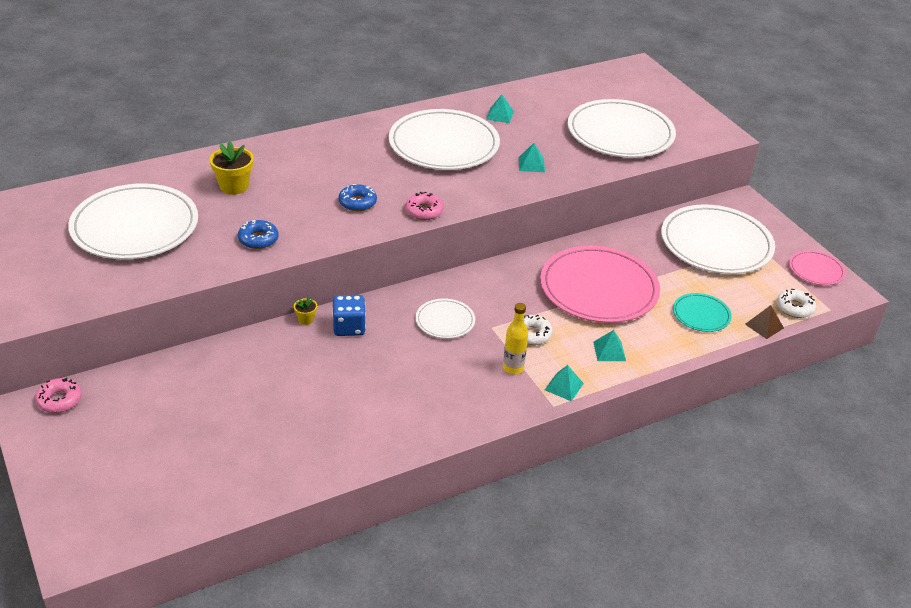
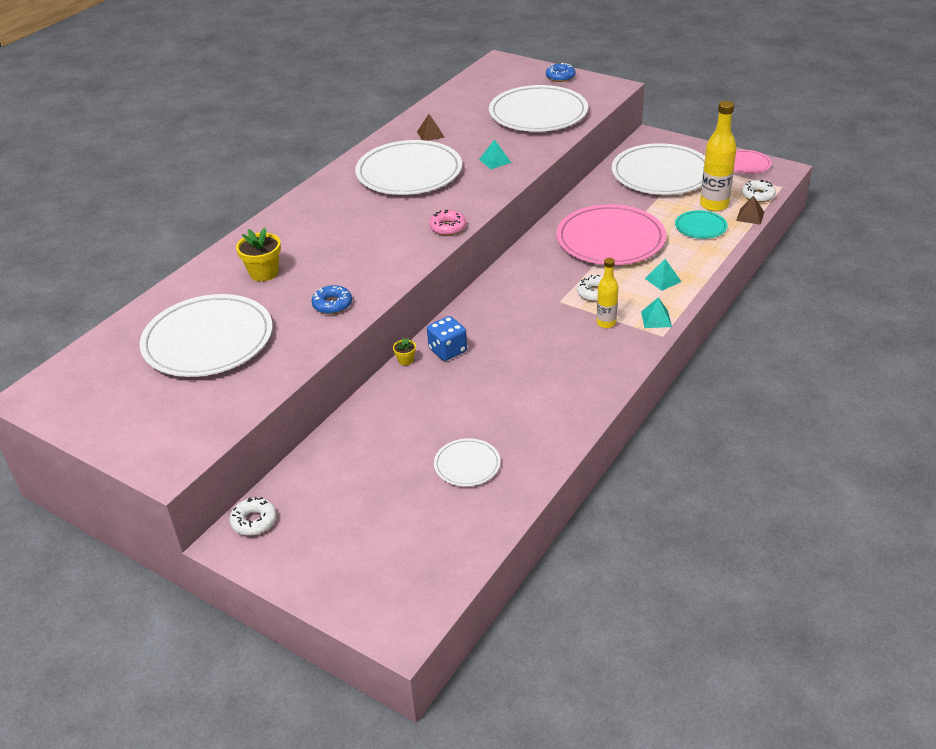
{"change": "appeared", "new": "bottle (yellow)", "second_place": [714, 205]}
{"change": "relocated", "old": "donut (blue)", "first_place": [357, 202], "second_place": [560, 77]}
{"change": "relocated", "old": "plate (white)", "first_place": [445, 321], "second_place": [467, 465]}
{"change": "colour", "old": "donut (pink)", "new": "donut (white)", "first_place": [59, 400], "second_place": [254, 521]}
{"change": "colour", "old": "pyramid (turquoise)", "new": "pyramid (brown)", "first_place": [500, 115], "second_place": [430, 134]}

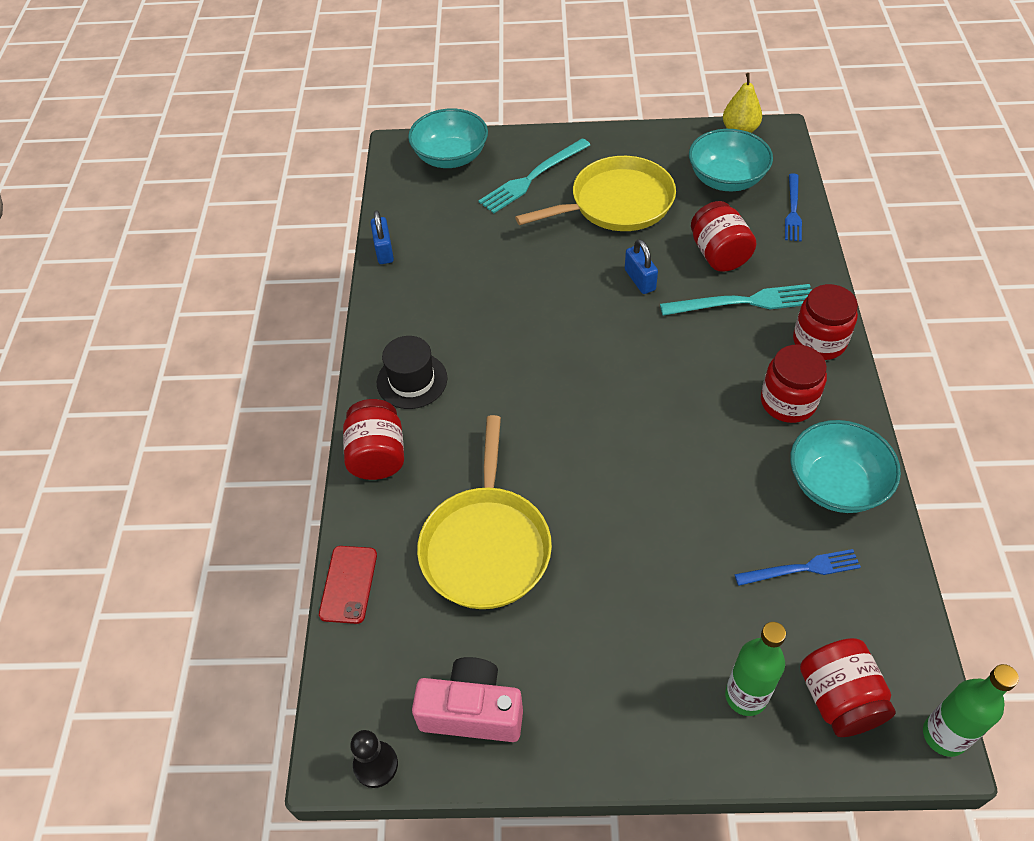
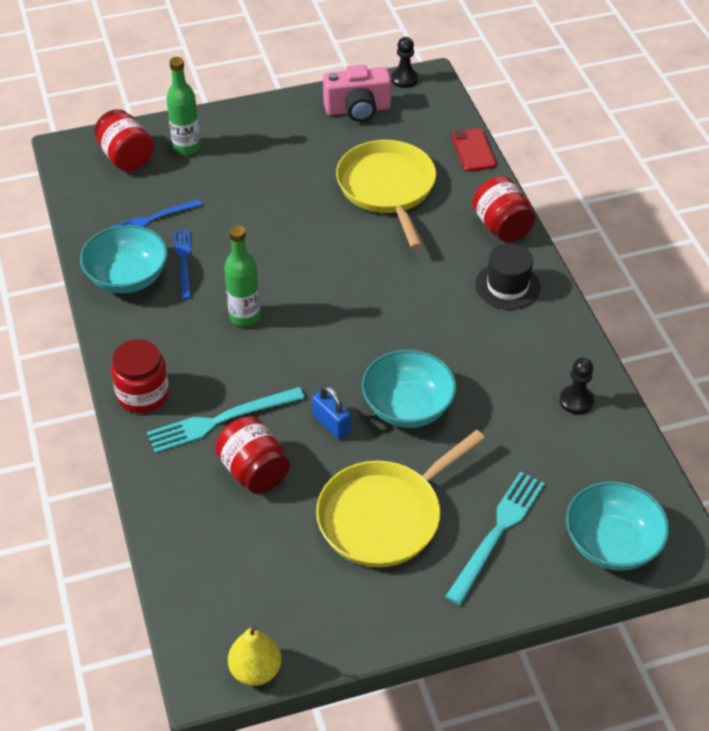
{"change": "missing", "old": "padlock (blue)", "first_place": [384, 251]}
{"change": "missing", "old": "jar (red)", "first_place": [788, 402]}
{"change": "appeared", "new": "pawn (black)", "second_place": [576, 401]}
{"change": "relocated", "old": "bowl (turquoise)", "first_place": [726, 179], "second_place": [408, 407]}
{"change": "relocated", "old": "fork (blue)", "first_place": [793, 210], "second_place": [184, 261]}
{"change": "relocated", "old": "bottle (green)", "first_place": [944, 735], "second_place": [244, 316]}

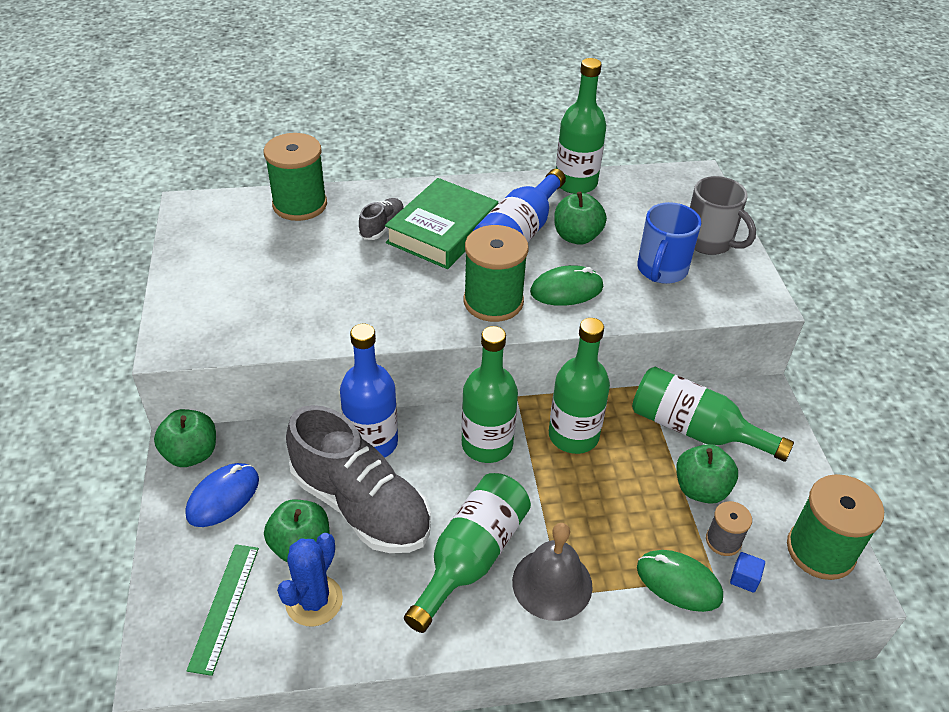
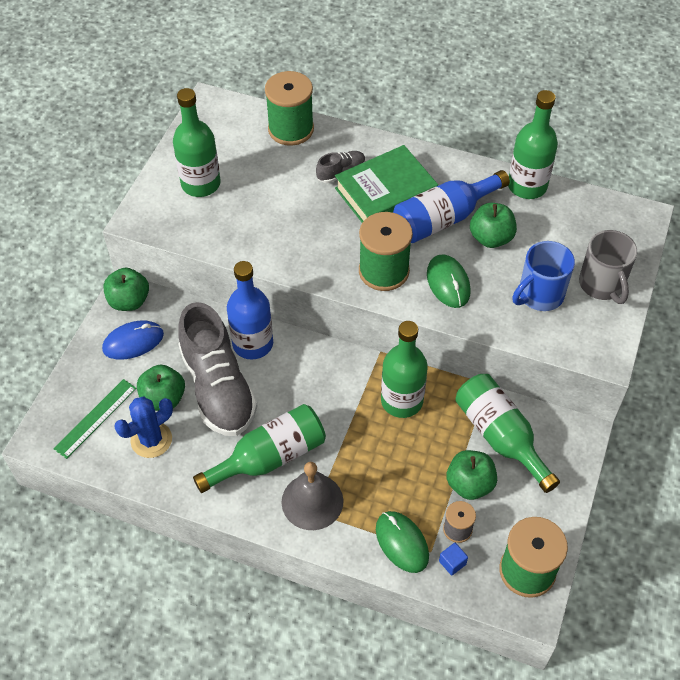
{"change": "relocated", "old": "bottle (green)", "first_place": [487, 444], "second_place": [201, 184]}
{"change": "spun", "old": "mouse (green)", "first_place": [566, 290], "second_place": [448, 283], "degrees": 60}

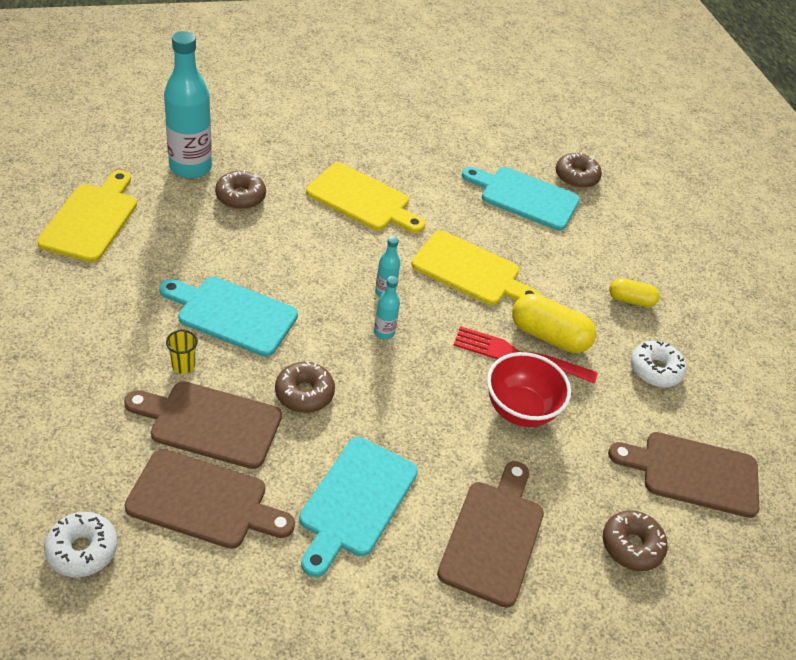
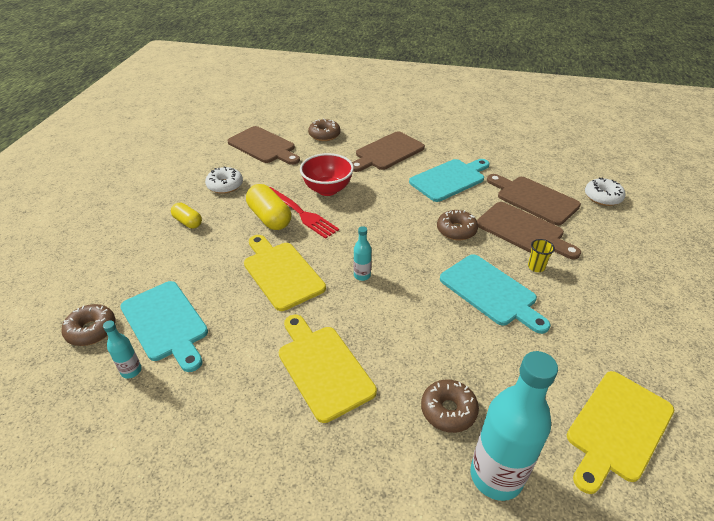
{"change": "relocated", "old": "bottle (turquoise)", "first_place": [384, 332], "second_place": [131, 371]}

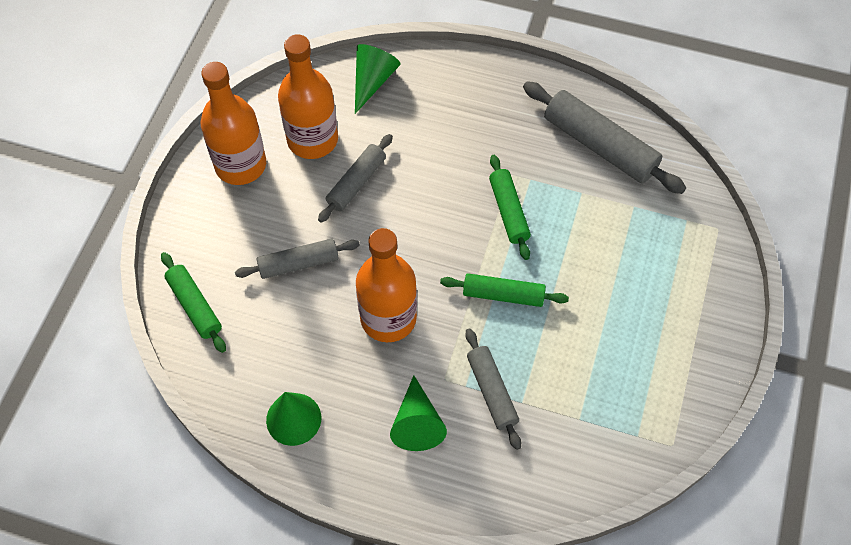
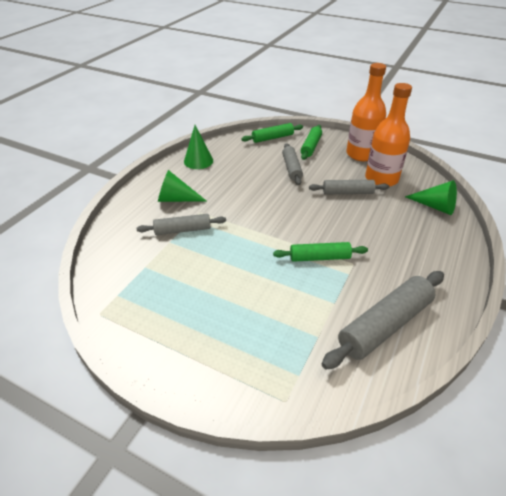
{"change": "missing", "old": "bottle (orange)", "first_place": [388, 318]}
{"change": "relocated", "old": "rolling pin (green)", "first_place": [503, 295], "second_place": [311, 146]}
{"change": "spun", "old": "rolling pin (grey)", "first_place": [356, 183], "second_place": [347, 192], "degrees": -45}

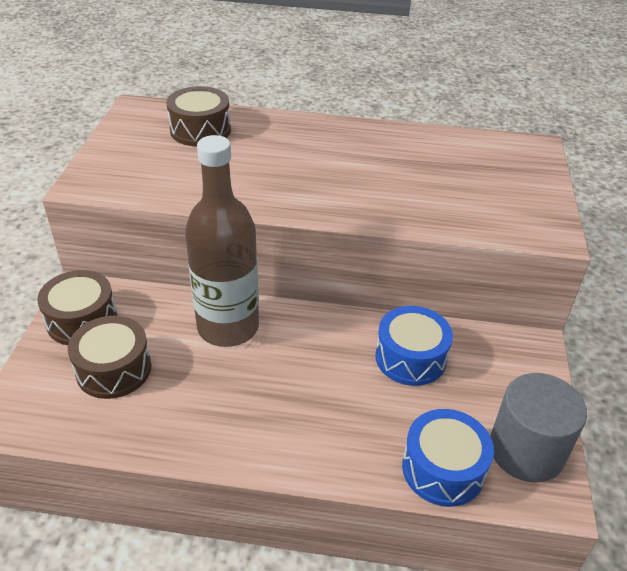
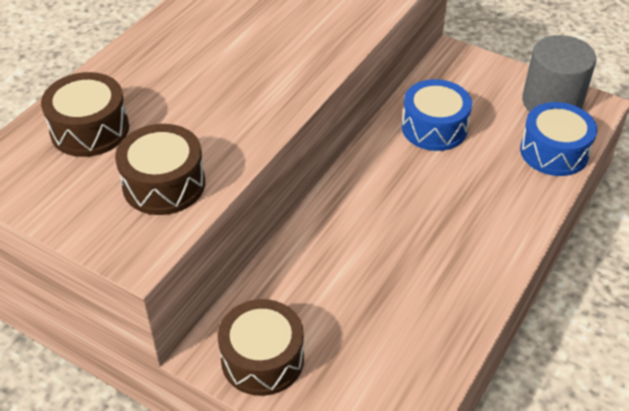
{"change": "missing", "old": "bottle (brown)", "first_place": [228, 327]}
{"change": "relocated", "old": "drum (brown)", "first_place": [114, 369], "second_place": [164, 184]}

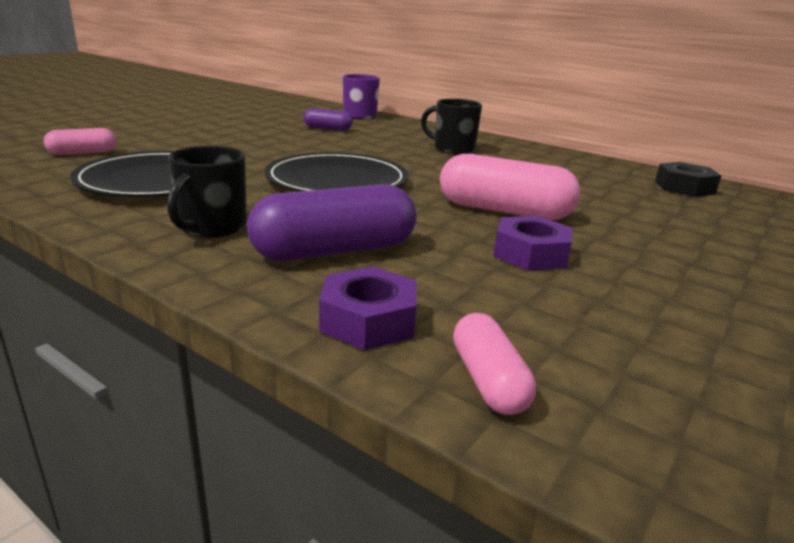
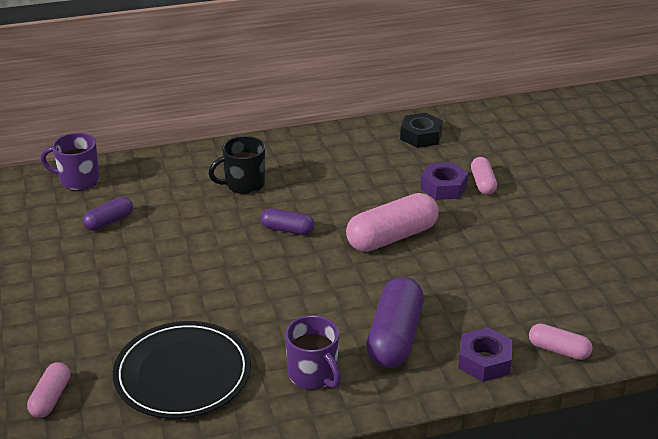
{"change": "missing", "old": "plate (black)", "first_place": [337, 180]}
{"change": "appeared", "new": "capsule (purple)", "second_place": [287, 229]}
{"change": "appeared", "new": "capsule (pink)", "second_place": [482, 183]}
{"change": "relocated", "old": "nut (purple)", "first_place": [530, 254], "second_place": [443, 187]}
{"change": "colour", "old": "mug (black)", "new": "mug (purple)", "first_place": [212, 227], "second_place": [313, 375]}

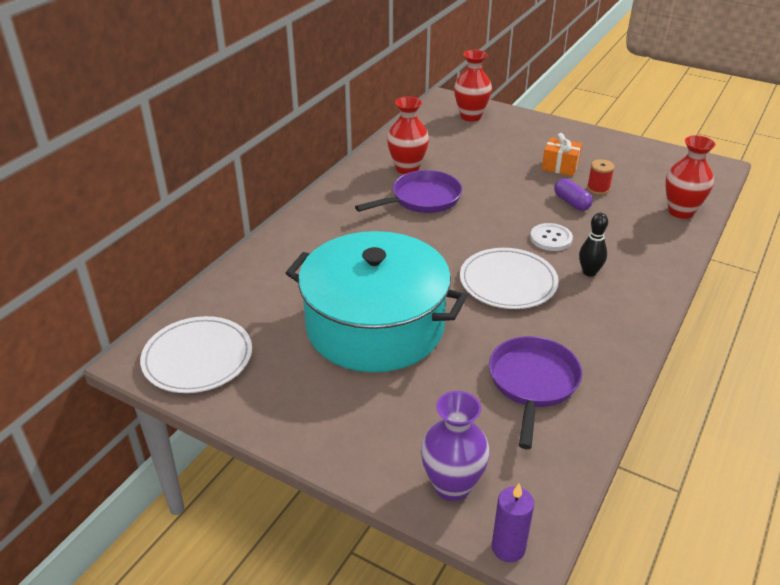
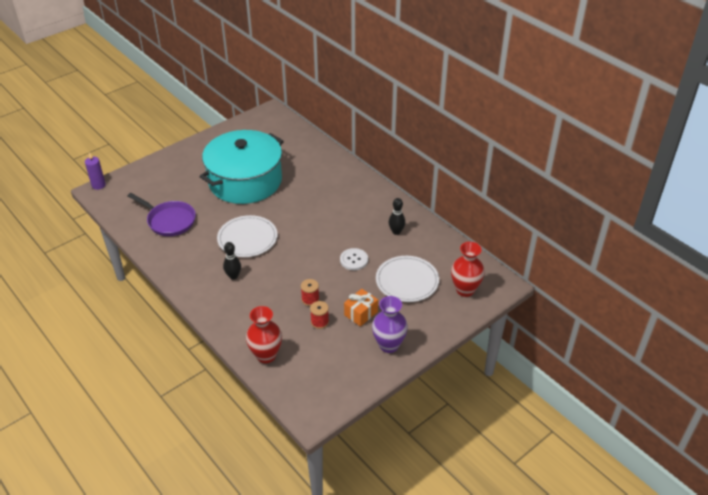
{"change": "missing", "old": "pan (purple)", "first_place": [422, 199]}
{"change": "relocated", "old": "plate (white)", "first_place": [197, 358], "second_place": [407, 281]}
{"change": "relocated", "old": "vase (purple)", "first_place": [452, 486], "second_place": [389, 345]}
{"change": "relocated", "old": "button (white)", "first_place": [551, 238], "second_place": [354, 260]}
{"change": "exchanged", "old": "vase (red)", "new": "bowling pin (black)", "first_place": [407, 168], "second_place": [396, 232]}
{"change": "exchanged", "old": "capsule (purple)", "new": "spool (red)", "first_place": [571, 202], "second_place": [310, 299]}

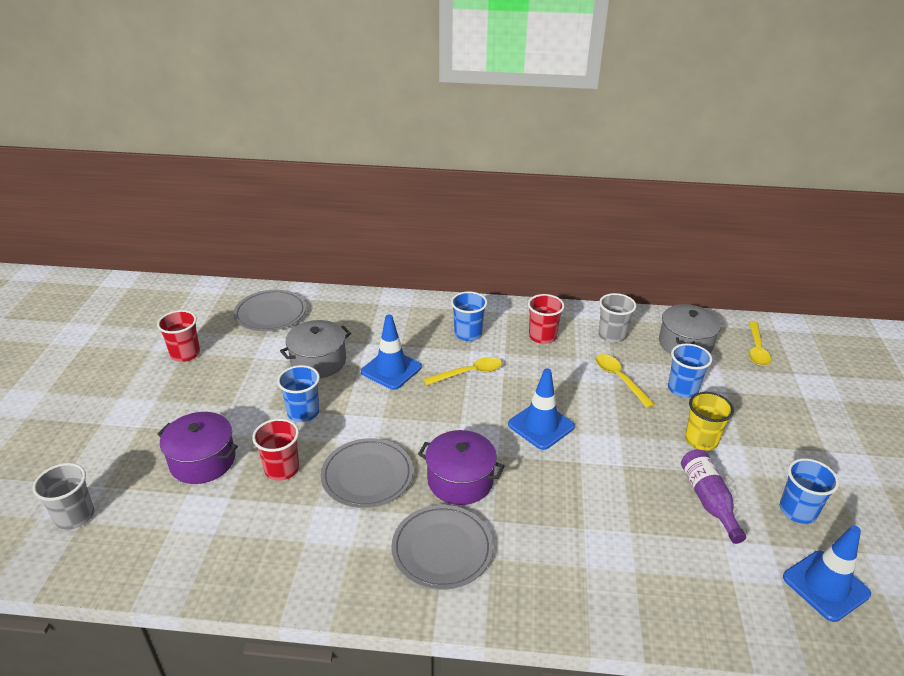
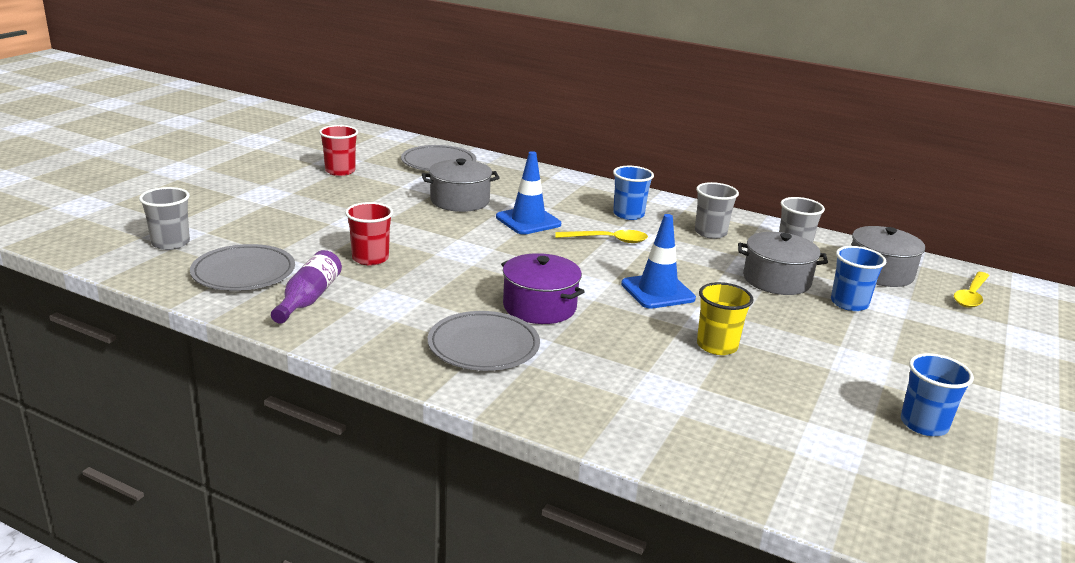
{"change": "missing", "old": "pot (purple)", "first_place": [202, 460]}
{"change": "missing", "old": "cup (blue)", "first_place": [303, 412]}
{"change": "missing", "old": "traffic cone (blue)", "first_place": [825, 585]}
{"change": "relocated", "old": "plate (grey)", "first_place": [367, 476], "second_place": [243, 272]}
{"change": "relocated", "old": "bottle (purple)", "first_place": [708, 500], "second_place": [308, 299]}
{"change": "relocated", "old": "cup (yellow)", "first_place": [701, 440], "second_place": [717, 346]}
{"change": "exchanged", "old": "spoon (yellow)", "new": "pot (grey)", "first_place": [619, 379], "second_place": [776, 280]}
{"change": "colour", "old": "cup (red)", "new": "cup (grey)", "first_place": [542, 336], "second_place": [710, 233]}

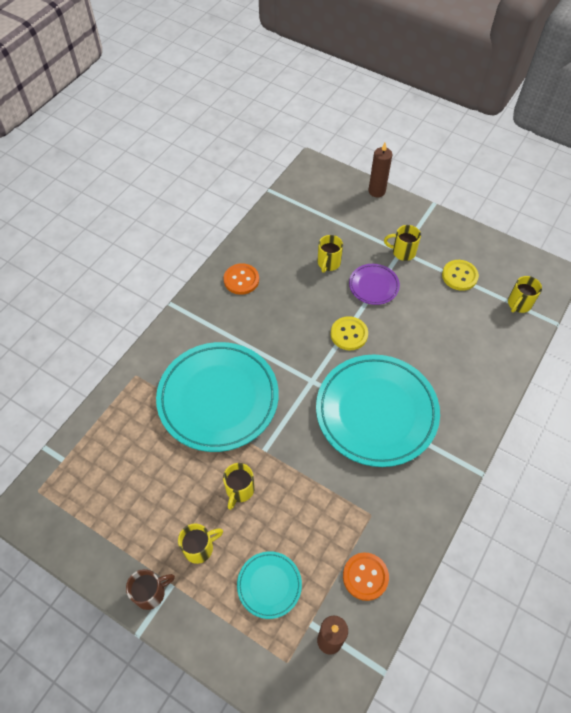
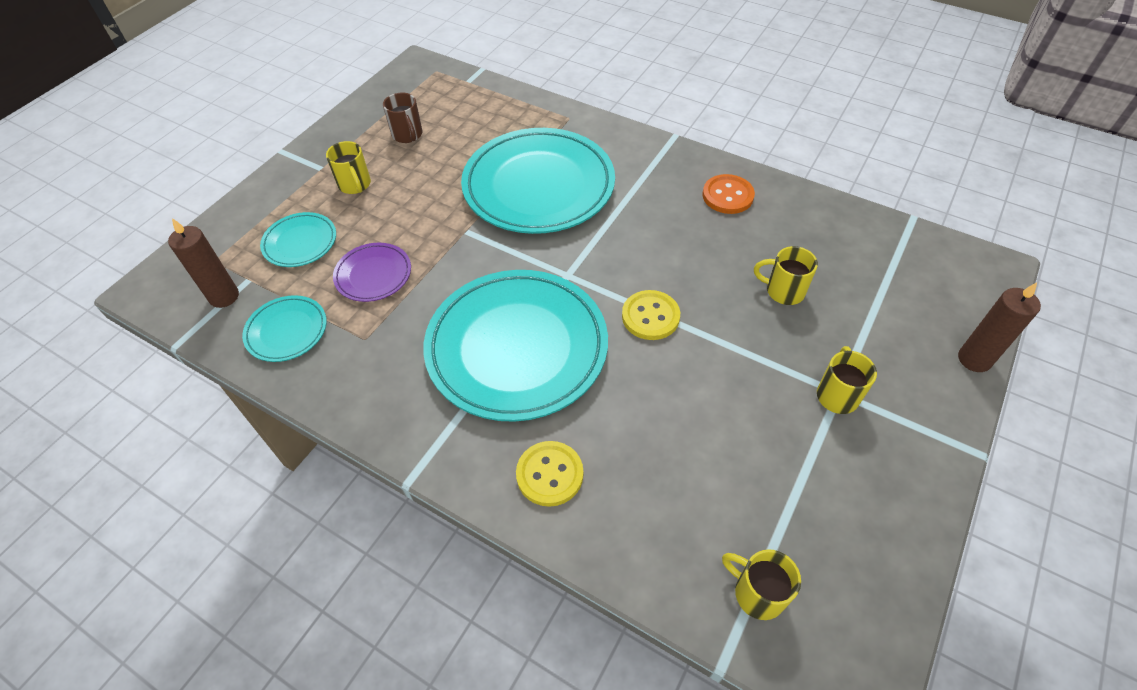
{"change": "missing", "old": "mug (yellow)", "first_place": [239, 490]}
{"change": "relocated", "old": "mug (brown)", "first_place": [151, 592], "second_place": [408, 135]}
{"change": "relocated", "old": "plate (purple)", "first_place": [373, 286], "second_place": [373, 275]}
{"change": "relocated", "old": "button (yellow)", "first_place": [459, 276], "second_place": [549, 474]}
{"change": "exchanged", "old": "button (orange)", "new": "plate (turquoise)", "first_place": [365, 576], "second_place": [287, 331]}

